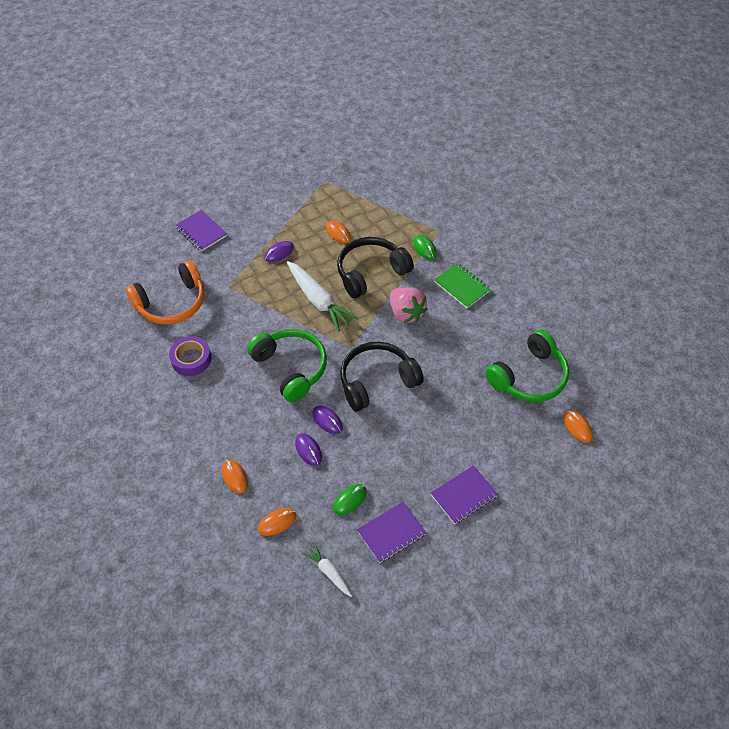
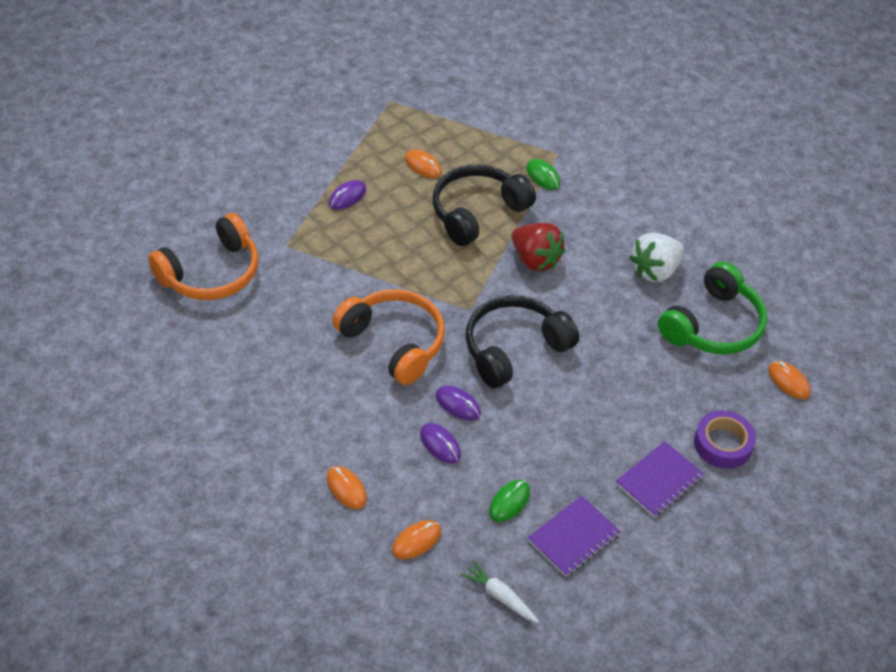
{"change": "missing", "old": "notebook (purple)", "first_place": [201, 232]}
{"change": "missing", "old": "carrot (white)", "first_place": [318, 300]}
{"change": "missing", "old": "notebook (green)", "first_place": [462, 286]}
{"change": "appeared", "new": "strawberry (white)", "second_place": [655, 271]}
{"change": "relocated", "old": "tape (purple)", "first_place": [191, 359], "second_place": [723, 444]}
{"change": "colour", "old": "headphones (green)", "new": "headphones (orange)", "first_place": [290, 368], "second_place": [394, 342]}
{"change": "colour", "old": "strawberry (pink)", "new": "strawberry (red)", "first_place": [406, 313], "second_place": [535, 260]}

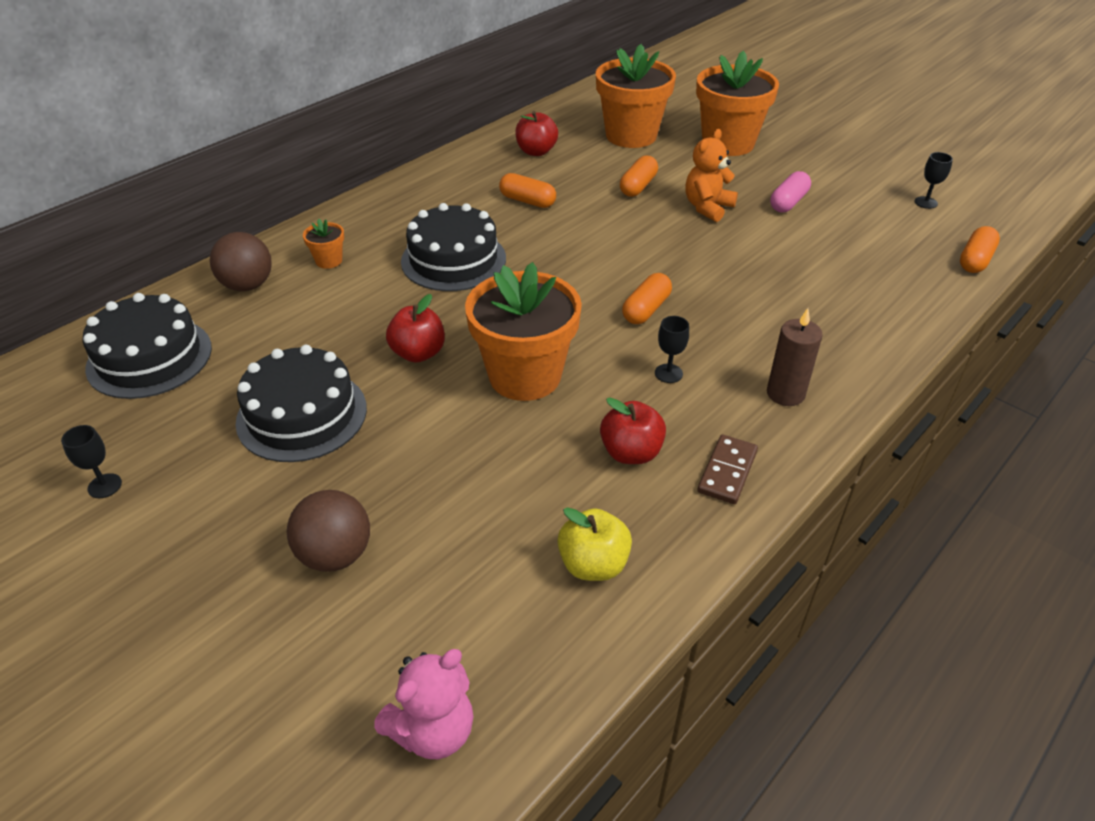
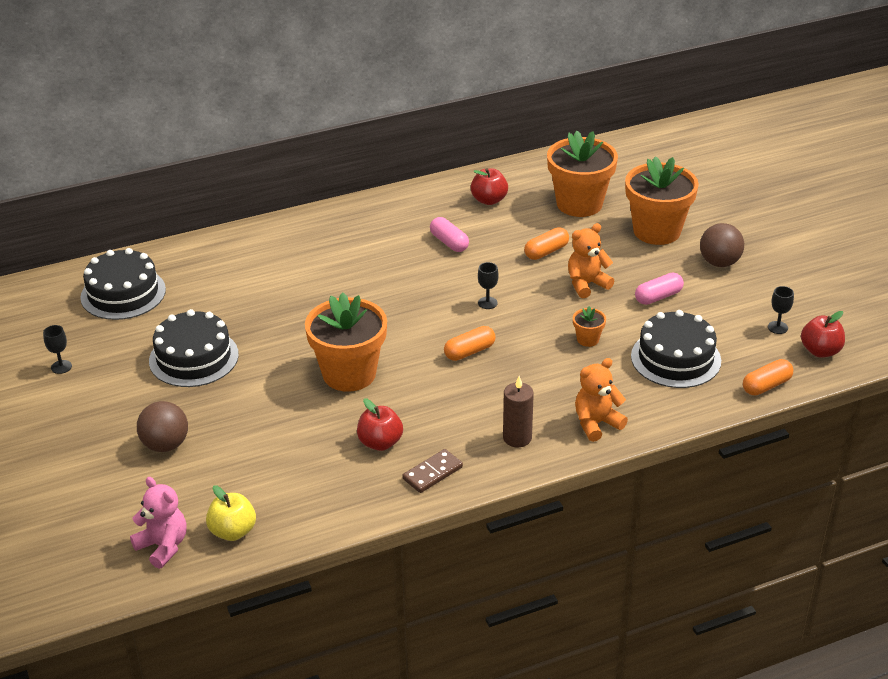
{"change": "appeared", "new": "teddy bear (orange)", "second_place": [596, 423]}
{"change": "relocated", "old": "ball (brown)", "first_place": [247, 285], "second_place": [719, 263]}
{"change": "relocated", "old": "flower pot (orange)", "first_place": [329, 261], "second_place": [588, 339]}
{"change": "relocated", "old": "apple (red)", "first_place": [418, 353], "second_place": [820, 351]}
{"change": "relocated", "old": "cake (black)", "first_place": [453, 260], "second_place": [675, 358]}
{"change": "relocated", "old": "apple (yellow)", "first_place": [593, 564], "second_place": [233, 531]}
{"change": "relocated", "old": "goblet (black)", "first_place": [668, 373], "second_place": [487, 303]}
{"change": "colour", "old": "capsule (orange)", "new": "capsule (pink)", "first_place": [527, 201], "second_place": [449, 242]}
{"change": "spun", "old": "teddy bear (pink)", "first_place": [433, 730], "second_place": [163, 546], "degrees": -120}

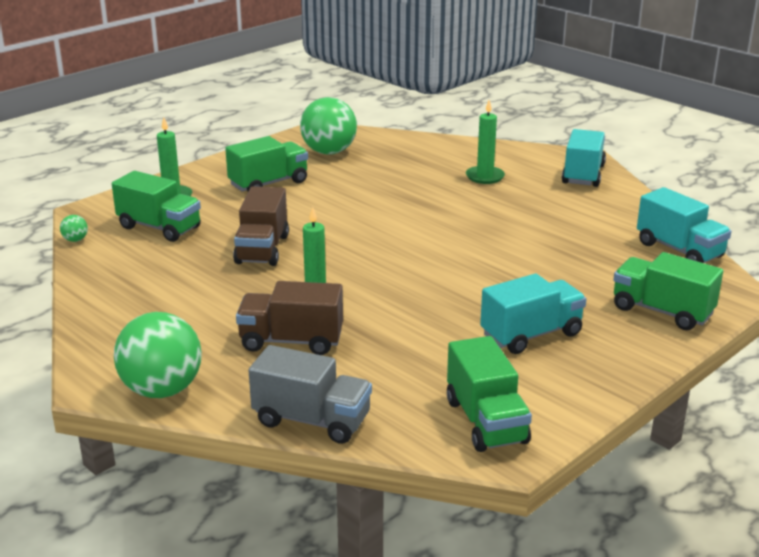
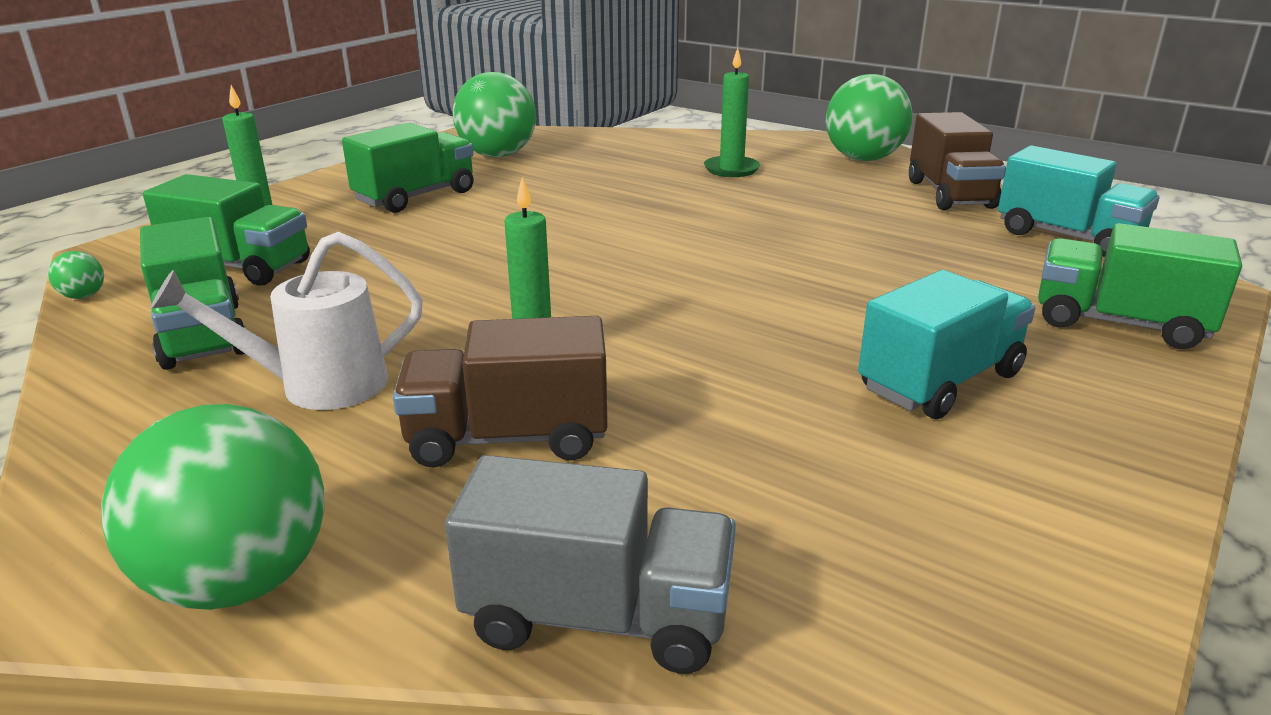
{"change": "appeared", "new": "watering can (white)", "second_place": [317, 386]}
{"change": "relocated", "old": "truck (brown)", "first_place": [262, 249], "second_place": [950, 194]}
{"change": "relocated", "old": "truck (green)", "first_place": [486, 421], "second_place": [202, 334]}
{"change": "exchanged", "old": "truck (turquoise)", "new": "ball (green)", "first_place": [583, 174], "second_place": [863, 159]}

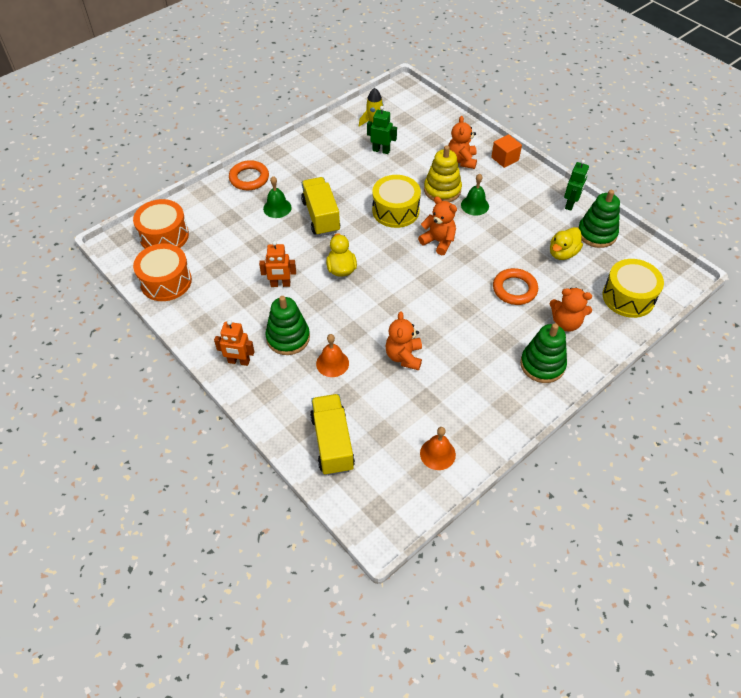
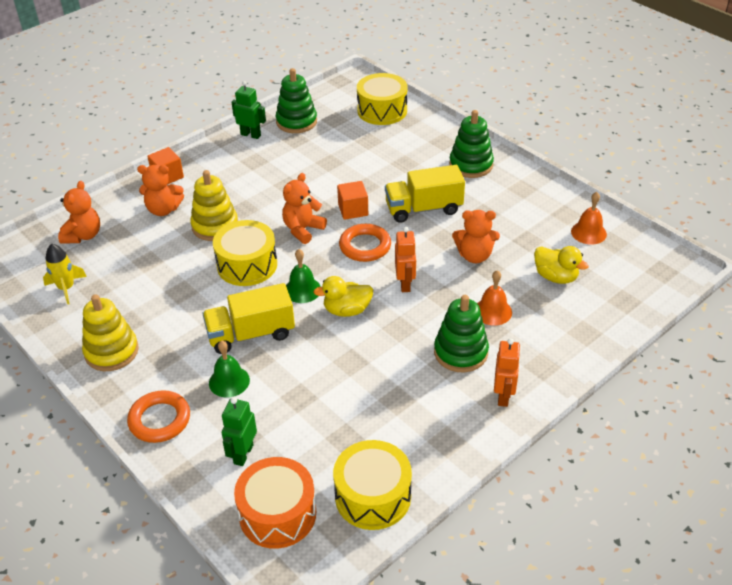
{"change": "appeared", "new": "stacking toy (yellow)", "second_place": [111, 351]}
{"change": "appeared", "new": "cube (orange)", "second_place": [353, 210]}
{"change": "relocated", "old": "robot (orange)", "first_place": [280, 284], "second_place": [405, 284]}
{"change": "relocated", "old": "truck (yellow)", "first_place": [332, 442], "second_place": [423, 209]}
{"change": "relocated", "old": "robot (green)", "first_place": [381, 150], "second_place": [243, 454]}
{"change": "relocated", "old": "bell (green)", "first_place": [475, 205], "second_place": [302, 290]}
{"change": "relocated", "old": "ring (orange)", "first_place": [514, 289], "second_place": [365, 246]}
{"change": "relocated", "old": "duck (yellow)", "first_place": [562, 253], "second_place": [556, 277]}
{"change": "relocated", "old": "teddy bear (orange)", "first_place": [566, 323], "second_place": [83, 235]}
{"change": "colour", "old": "drum (orange)", "new": "drum (yellow)", "first_place": [166, 281], "second_place": [373, 496]}

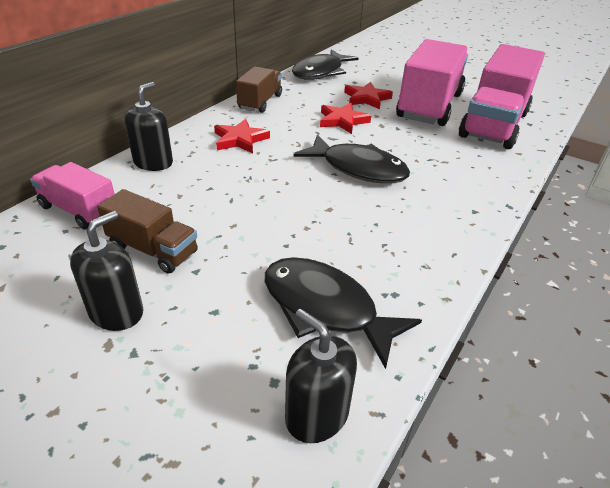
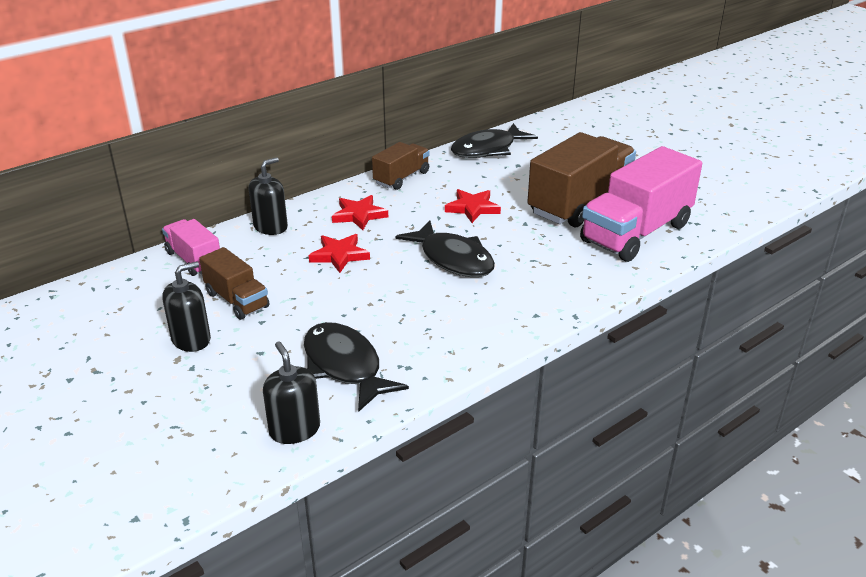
{"change": "relocated", "old": "star (red)", "first_place": [366, 98], "second_place": [339, 255]}
{"change": "colour", "old": "truck (pink)", "new": "truck (brown)", "first_place": [429, 106], "second_place": [580, 203]}

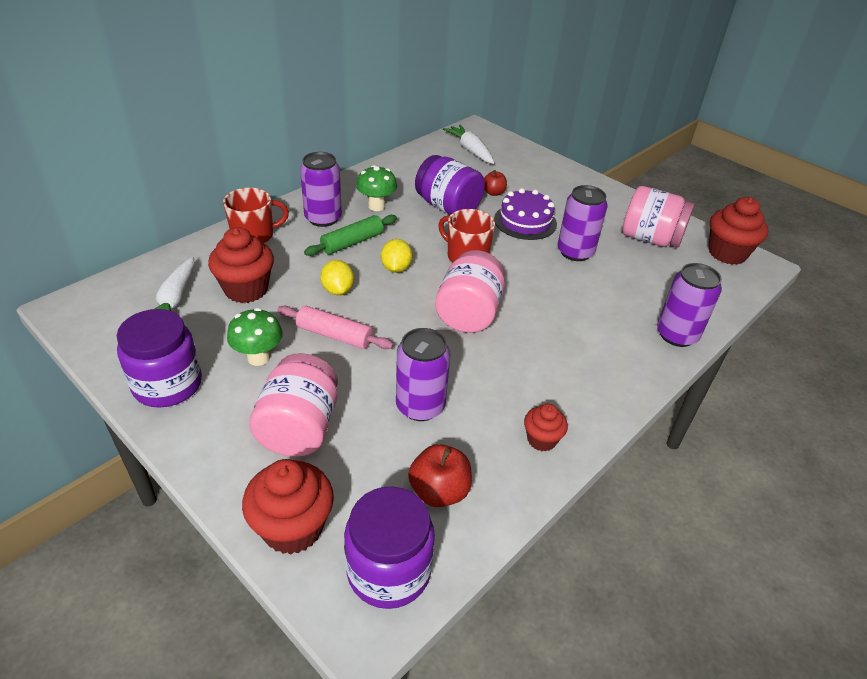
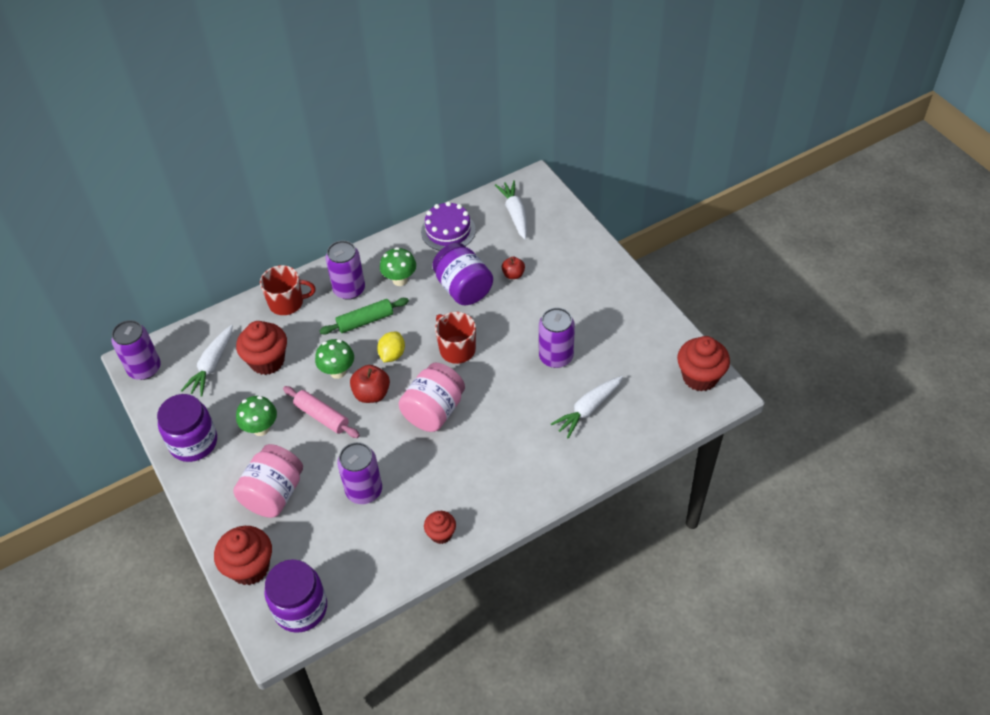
{"change": "missing", "old": "jar (pink)", "first_place": [650, 239]}
{"change": "appeared", "new": "carrot (white)", "second_place": [588, 409]}
{"change": "relocated", "old": "apple (red)", "first_place": [439, 491], "second_place": [371, 394]}
{"change": "relocated", "old": "cake (purple)", "first_place": [525, 221], "second_place": [448, 231]}
{"change": "relocated", "old": "can (purple)", "first_place": [677, 335], "second_place": [144, 369]}
{"change": "exchanged", "old": "lemon (yellow)", "new": "mushroom (green)", "first_place": [338, 290], "second_place": [338, 372]}

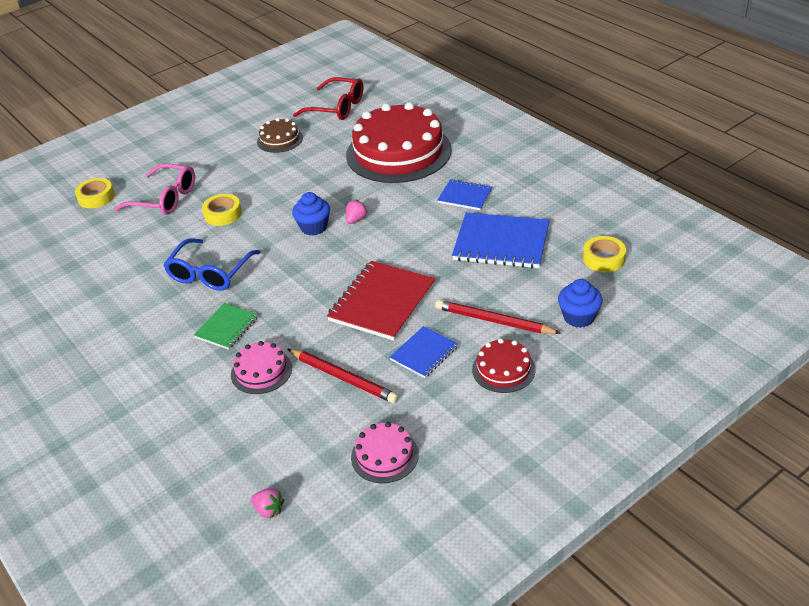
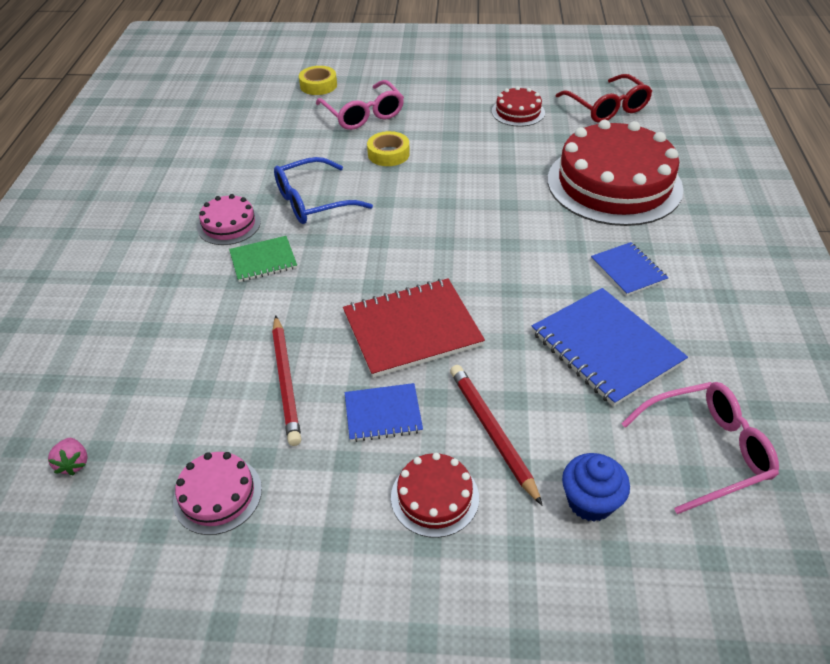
{"change": "missing", "old": "cupcake (blue)", "first_place": [314, 227]}
{"change": "missing", "old": "strawberry (pink)", "first_place": [356, 220]}
{"change": "relocated", "old": "cake (pink)", "first_place": [261, 371], "second_place": [229, 224]}
{"change": "exchanged", "old": "tape (yellow)", "new": "glasses (pink)", "first_place": [603, 259], "second_place": [706, 451]}
{"change": "colour", "old": "cake (brown)", "new": "cake (red)", "first_place": [280, 139], "second_place": [518, 112]}

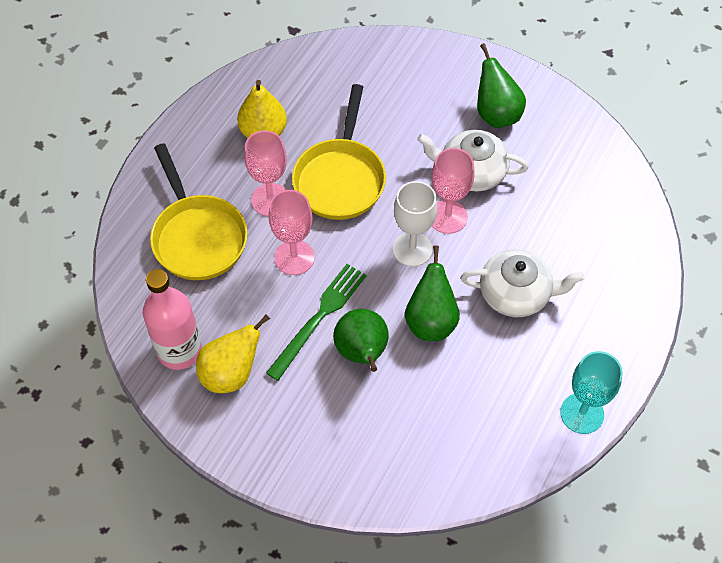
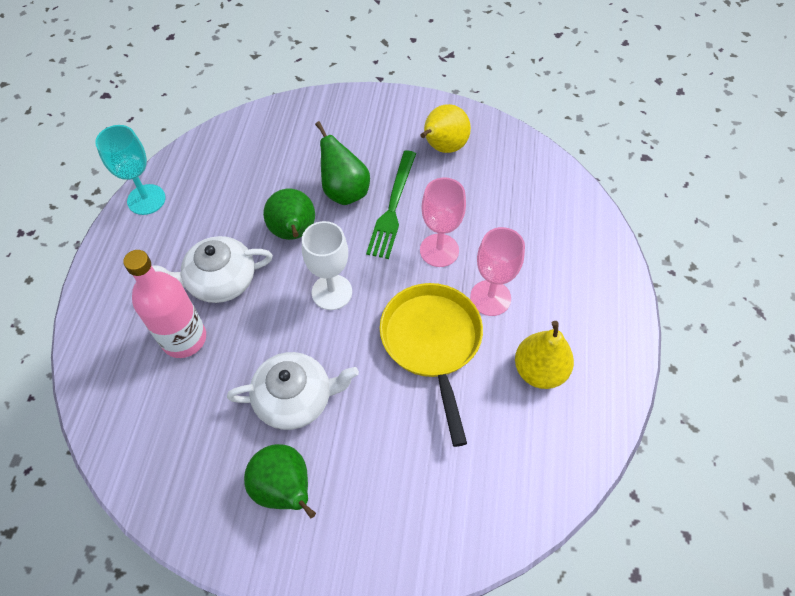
{"change": "missing", "old": "pan (yellow)", "first_place": [198, 237]}
{"change": "missing", "old": "goblet (pink)", "first_place": [447, 217]}
{"change": "relocated", "old": "bottle (pink)", "first_place": [179, 350], "second_place": [184, 339]}

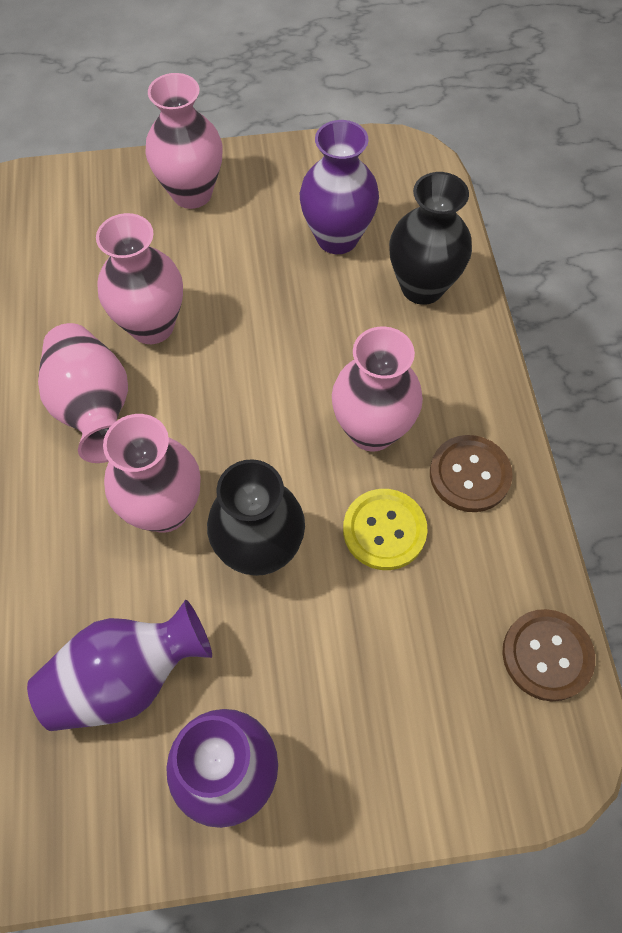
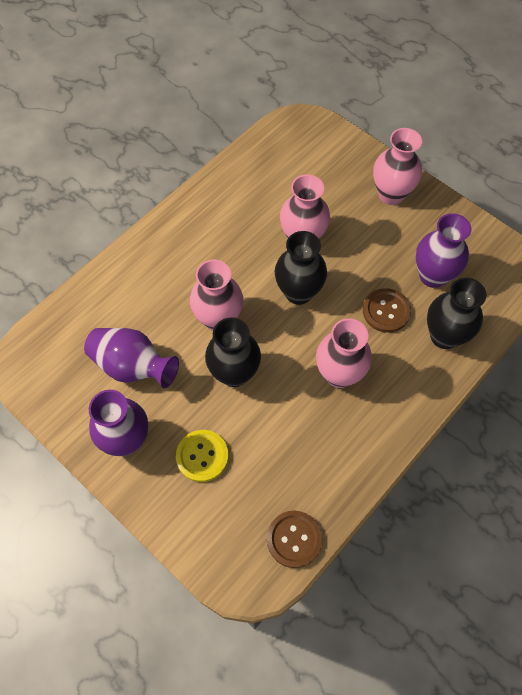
{"change": "missing", "old": "vase (pink)", "first_place": [94, 408]}
{"change": "appeared", "new": "vase (black)", "second_place": [298, 292]}
{"change": "relocated", "old": "button (yellow)", "first_place": [384, 530], "second_place": [202, 456]}
{"change": "relocated", "old": "button (brown)", "first_place": [469, 474], "second_place": [386, 311]}

